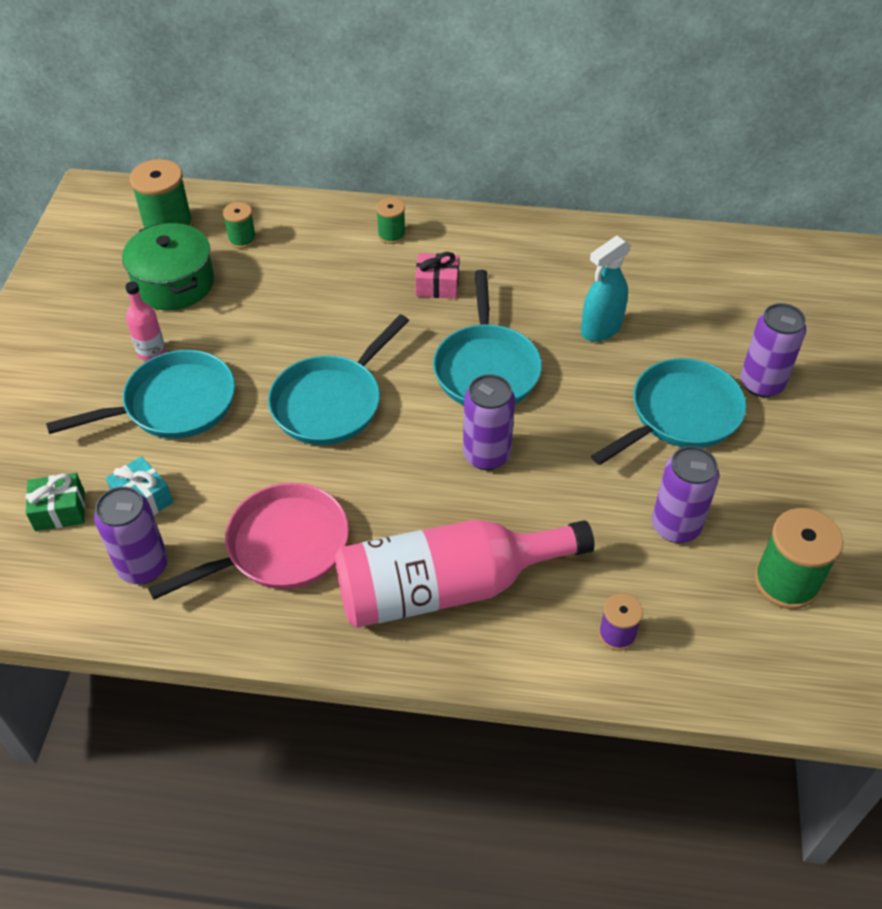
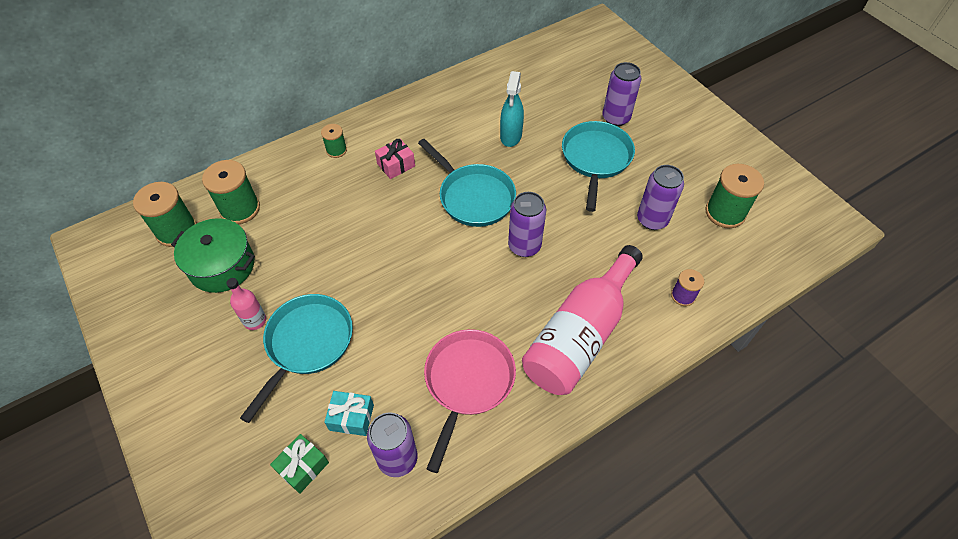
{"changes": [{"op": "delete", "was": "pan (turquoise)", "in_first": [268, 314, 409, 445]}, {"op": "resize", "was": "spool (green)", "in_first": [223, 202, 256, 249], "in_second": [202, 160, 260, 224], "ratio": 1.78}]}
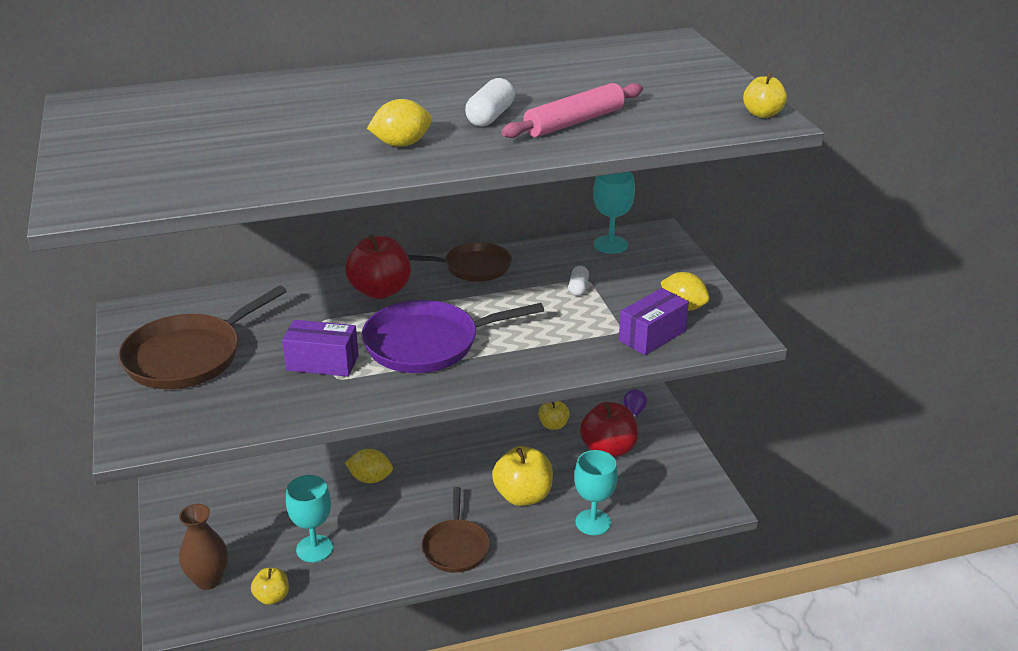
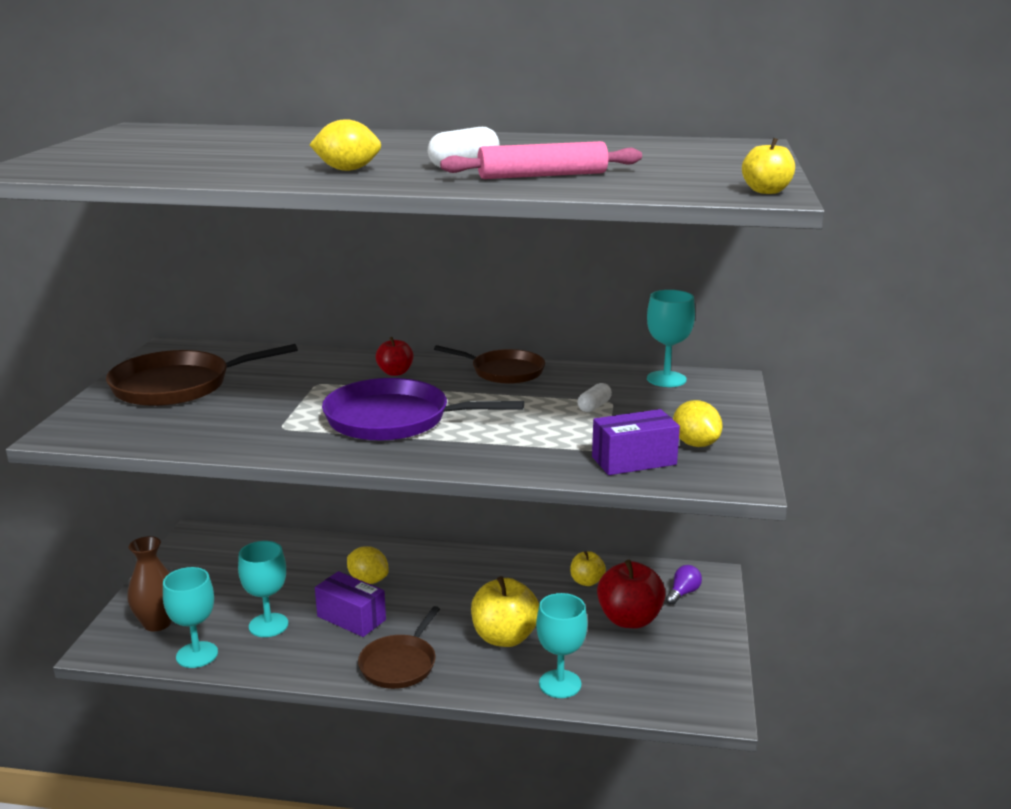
{"changes": [{"op": "move", "was": "box (purple)", "in_first": [282, 320, 359, 377], "in_second": [315, 571, 386, 637]}, {"op": "replace", "was": "apple (yellow)", "now": "goblet (turquoise)", "in_first": [251, 568, 289, 605], "in_second": [163, 567, 218, 668]}, {"op": "resize", "was": "apple (red)", "in_first": [345, 234, 411, 299], "in_second": [376, 337, 413, 376], "ratio": 0.56}]}
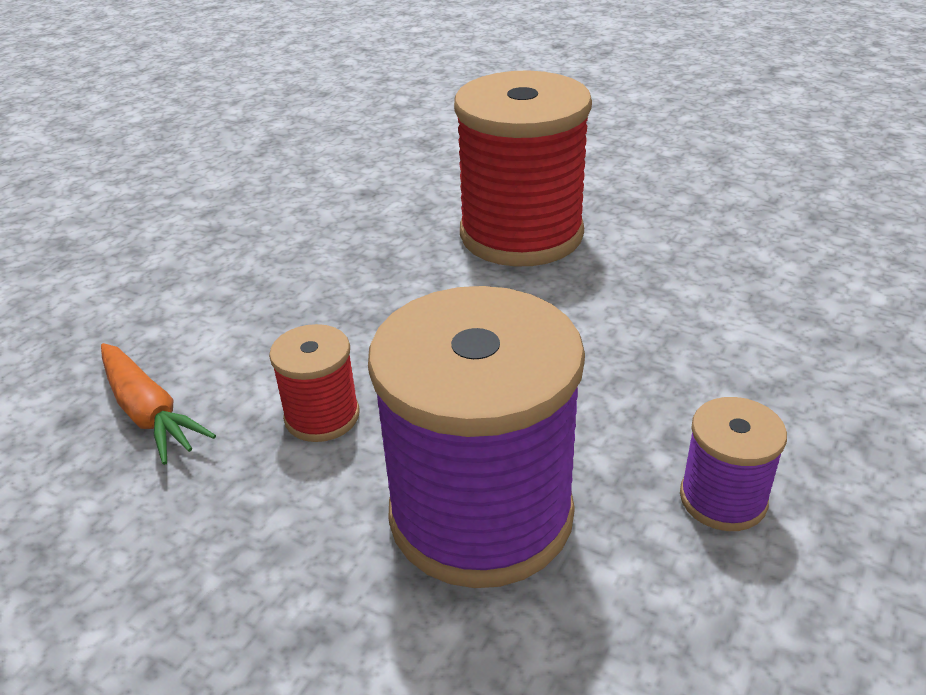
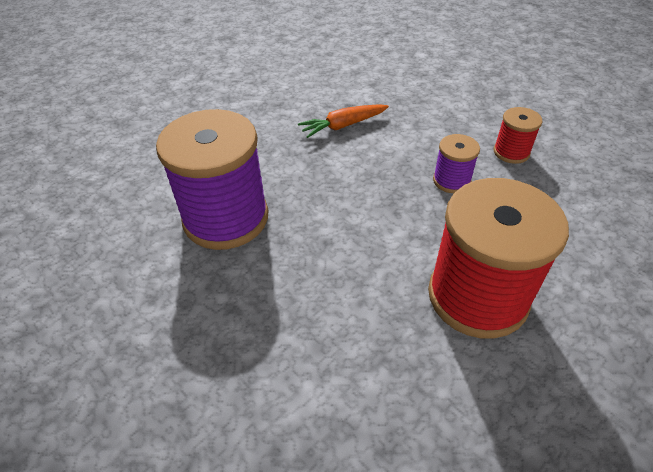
{"changes": [{"op": "move", "was": "spool (red)", "in_first": [269, 324, 360, 442], "in_second": [494, 107, 542, 164]}, {"op": "move", "was": "spool (purple)", "in_first": [680, 397, 787, 531], "in_second": [433, 134, 480, 193]}]}
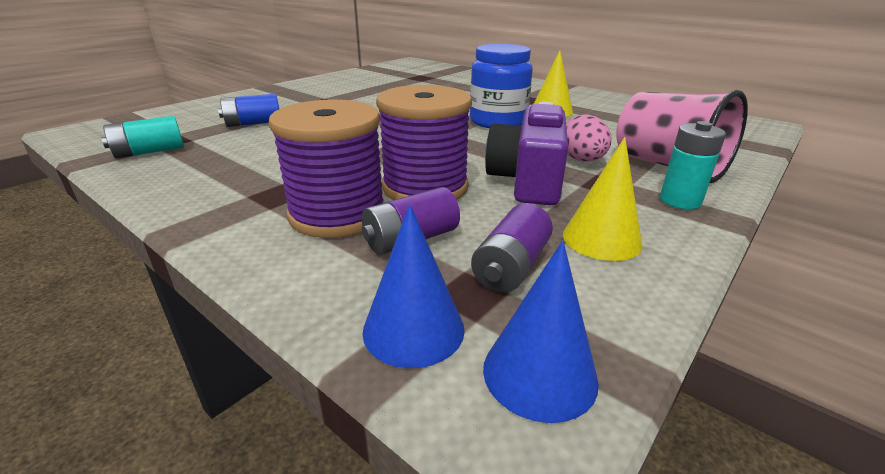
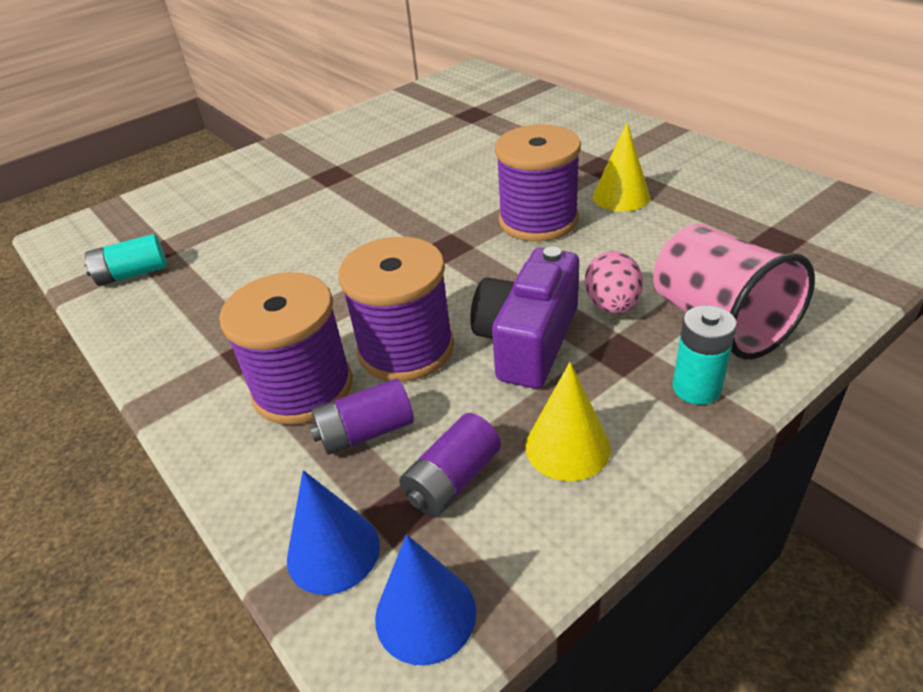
{"changes": [{"op": "delete", "was": "battery (blue)", "in_first": [218, 94, 279, 127]}, {"op": "replace", "was": "jar (blue)", "now": "spool (purple)", "in_first": [470, 44, 533, 128], "in_second": [495, 125, 581, 242]}]}
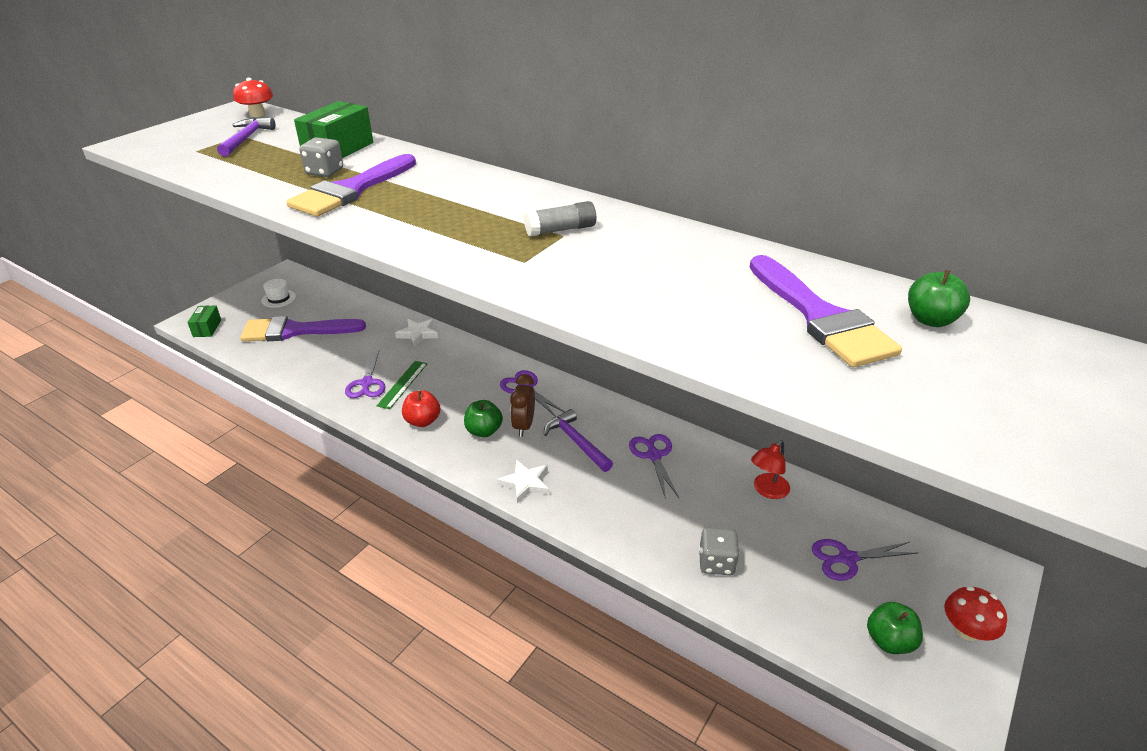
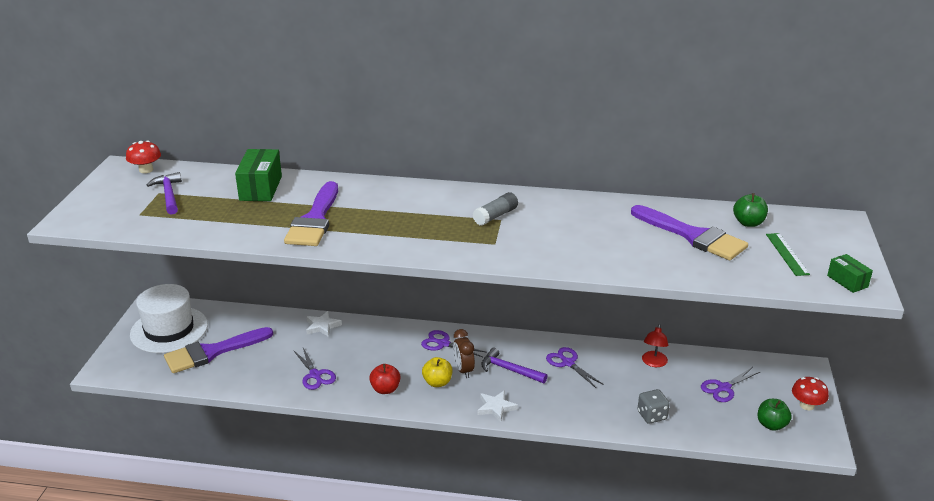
{"changes": [{"op": "delete", "was": "dice (grey)", "in_first": [299, 137, 343, 177]}, {"op": "move", "was": "box (green)", "in_first": [187, 306, 221, 337], "in_second": [827, 254, 873, 293]}, {"op": "move", "was": "ruler (green)", "in_first": [377, 361, 427, 409], "in_second": [766, 233, 810, 276]}, {"op": "recolor", "was": "apple (green)", "now": "apple (yellow)", "in_first": [464, 400, 503, 437], "in_second": [422, 357, 453, 387]}, {"op": "resize", "was": "hat (white)", "in_first": [262, 279, 296, 308], "in_second": [130, 284, 208, 353], "ratio": 2.43}]}
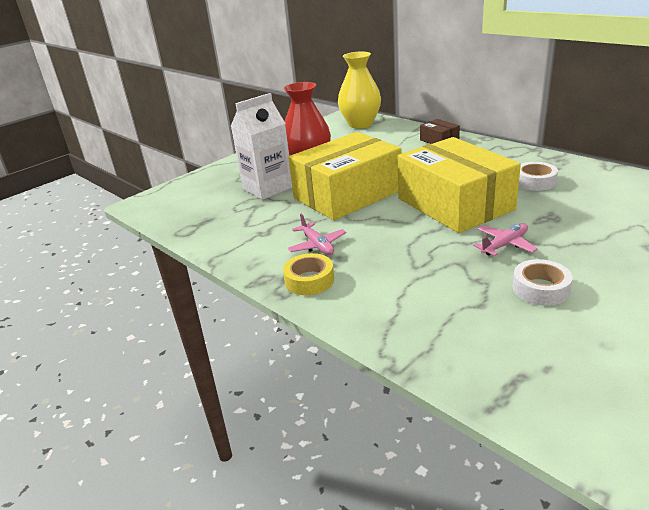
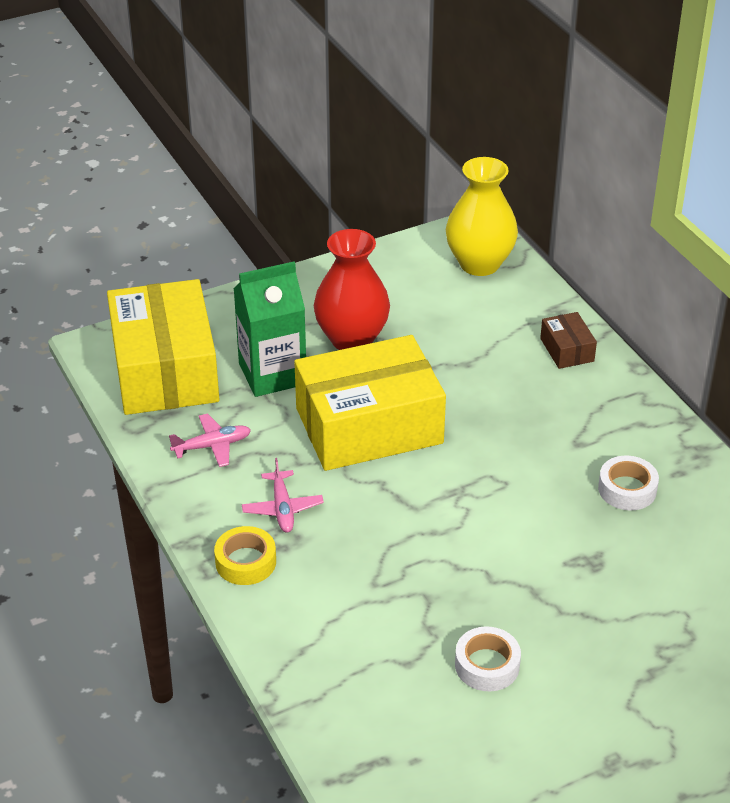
{"changes": [{"op": "move", "was": "box (yellow)", "in_first": [398, 137, 521, 233], "in_second": [107, 279, 220, 415]}, {"op": "move", "was": "plane (pink)", "in_first": [473, 223, 538, 256], "in_second": [169, 414, 251, 467]}, {"op": "recolor", "was": "carton (white)", "now": "carton (green)", "in_first": [231, 93, 292, 200], "in_second": [233, 262, 306, 397]}]}
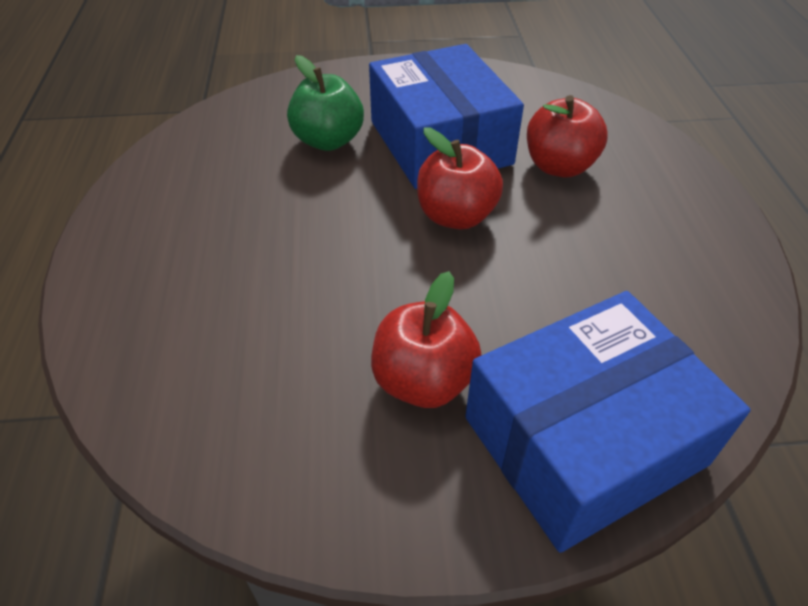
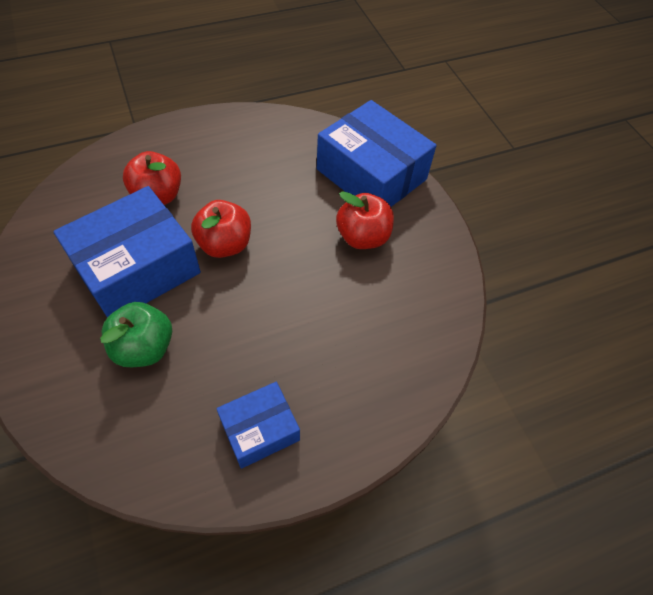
{"changes": [{"op": "insert", "now": "box (blue)", "in_second": [217, 382, 300, 469]}]}
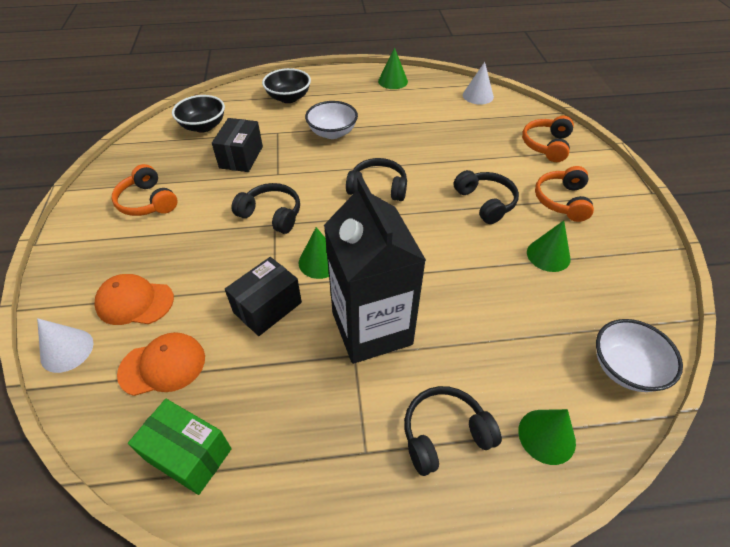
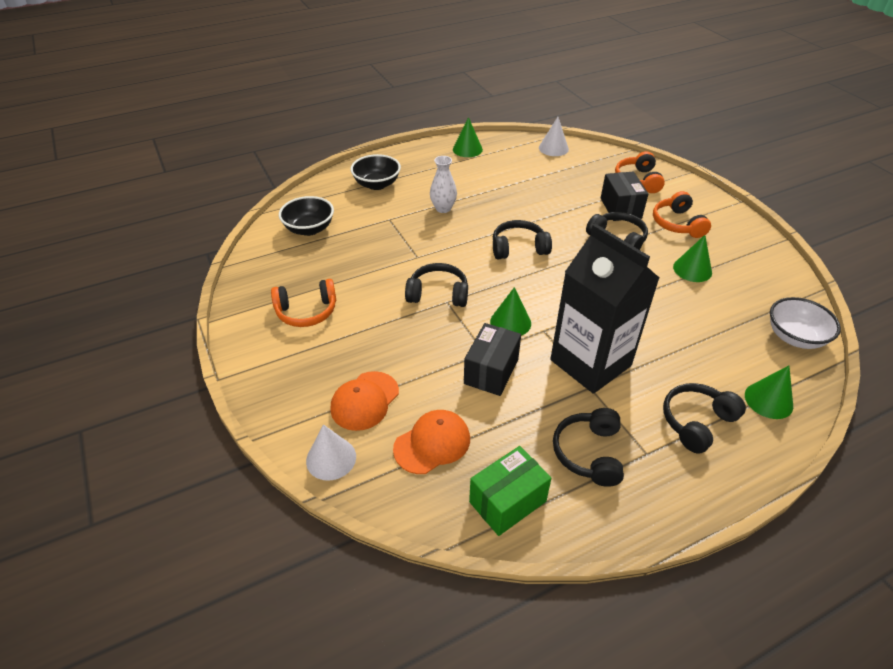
{"changes": [{"op": "insert", "now": "headphones (black)", "in_second": [553, 408, 624, 487]}, {"op": "move", "was": "box (black)", "in_first": [212, 118, 263, 172], "in_second": [601, 172, 648, 221]}, {"op": "replace", "was": "bowl (white)", "now": "vase (white)", "in_first": [305, 101, 358, 139], "in_second": [430, 156, 457, 213]}, {"op": "rotate", "was": "cap (orange)", "in_first": [94, 274, 174, 325], "in_second": [331, 371, 399, 431], "clockwise": -45}, {"op": "rotate", "was": "headphones (orange)", "in_first": [112, 164, 177, 216], "in_second": [271, 279, 336, 327], "clockwise": -45}, {"op": "rotate", "was": "box (green)", "in_first": [128, 399, 232, 495], "in_second": [469, 446, 551, 536], "clockwise": -45}]}
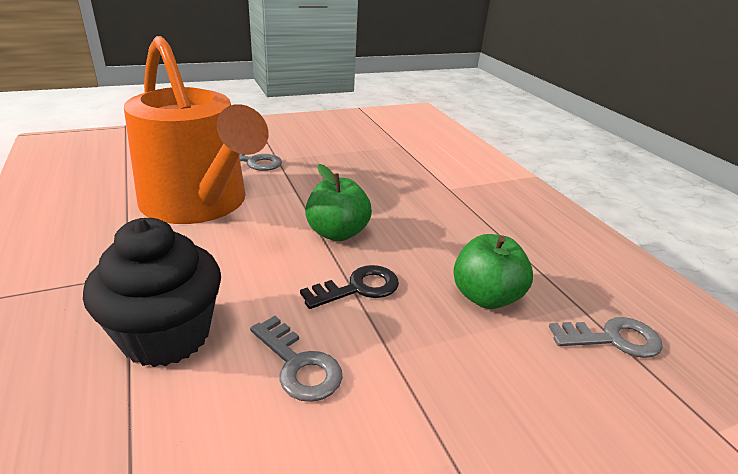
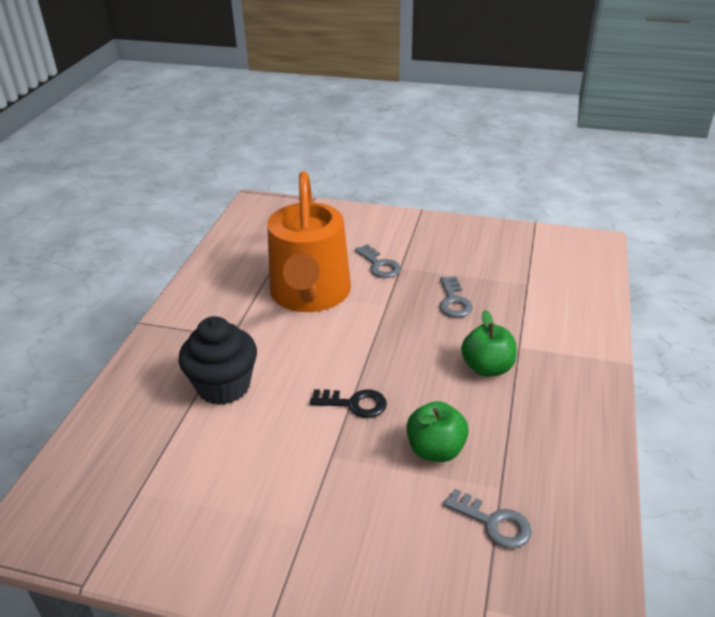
{"changes": [{"op": "move", "was": "key (grey)", "in_first": [250, 316, 343, 402], "in_second": [440, 276, 473, 317]}, {"op": "move", "was": "apple (green)", "in_first": [305, 164, 372, 241], "in_second": [461, 310, 517, 377]}]}
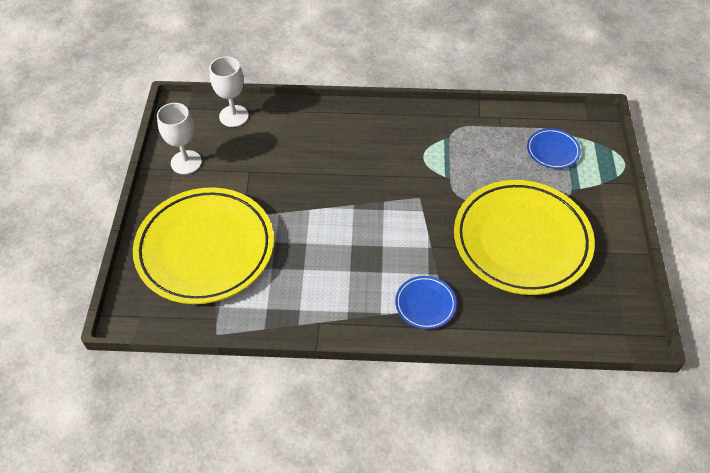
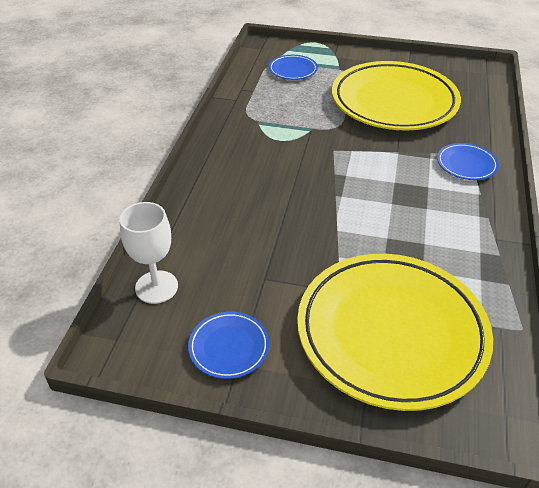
{"changes": [{"op": "replace", "was": "goblet (white)", "now": "plate (blue)", "in_first": [157, 103, 202, 174], "in_second": [188, 312, 269, 379]}]}
